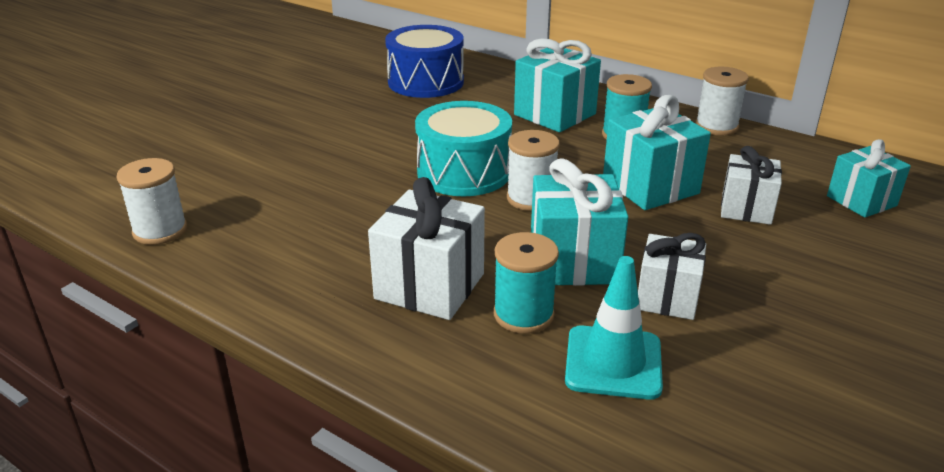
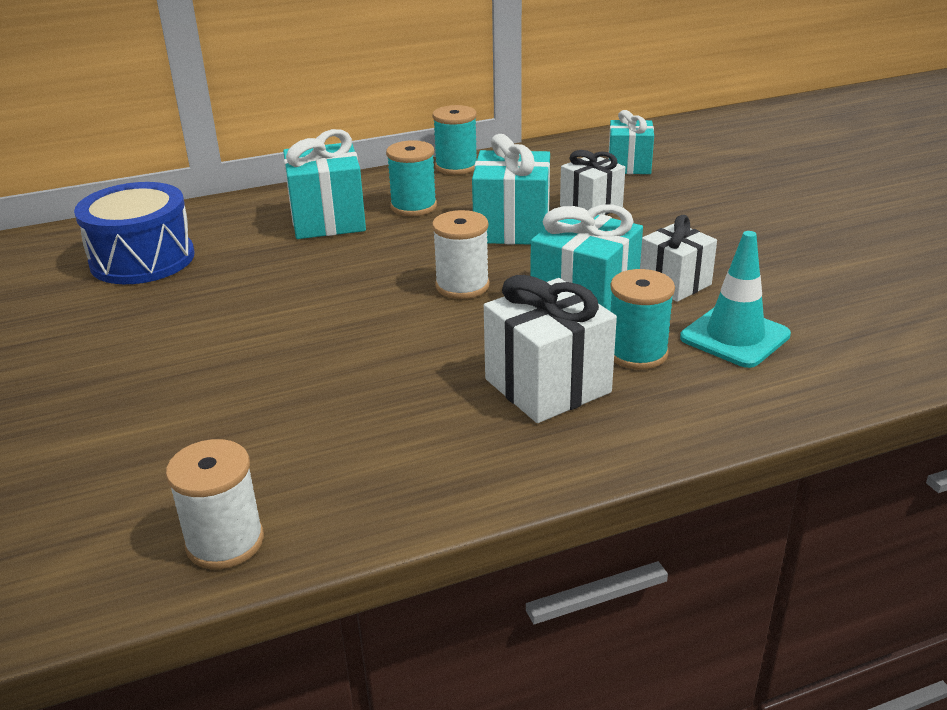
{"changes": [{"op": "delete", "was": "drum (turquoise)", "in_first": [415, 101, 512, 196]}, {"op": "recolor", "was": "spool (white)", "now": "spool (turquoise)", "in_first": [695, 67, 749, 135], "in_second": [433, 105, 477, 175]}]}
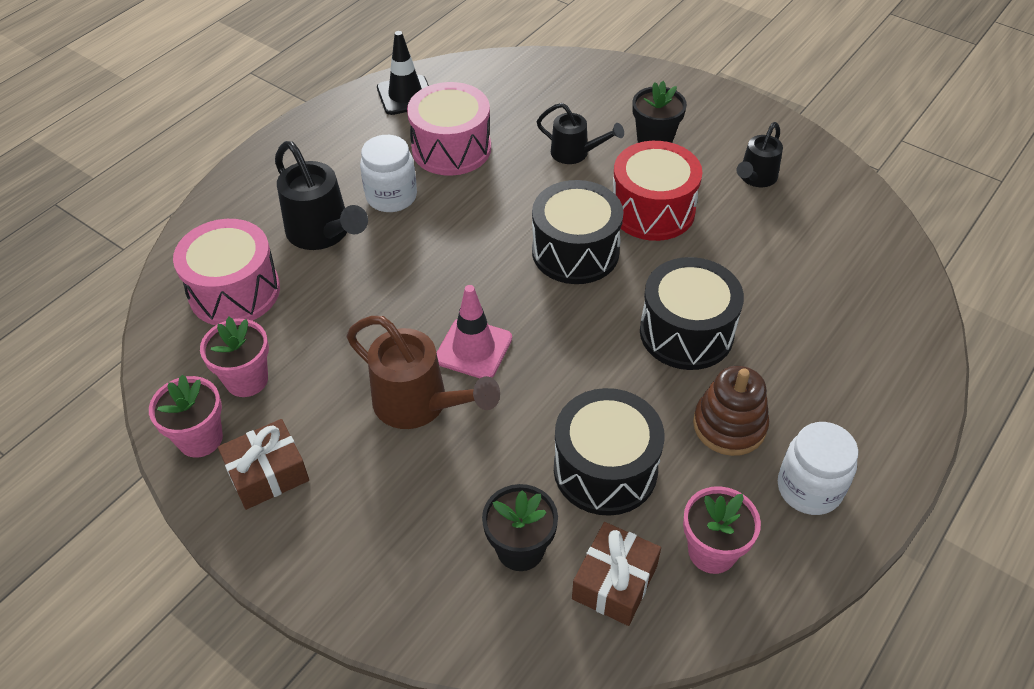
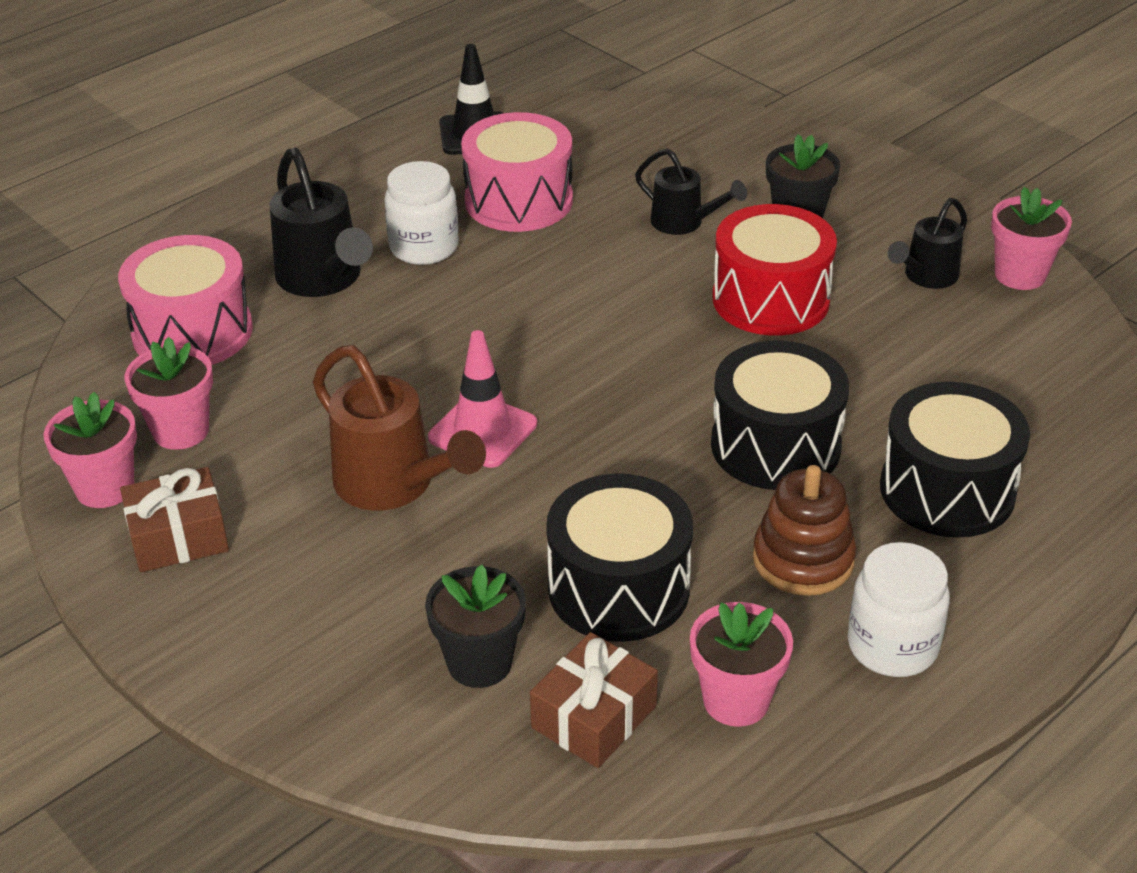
{"changes": [{"op": "insert", "now": "flower pot (pink)", "in_second": [991, 187, 1072, 290]}, {"op": "move", "was": "drum (black)", "in_first": [532, 180, 623, 284], "in_second": [880, 382, 1030, 538]}]}
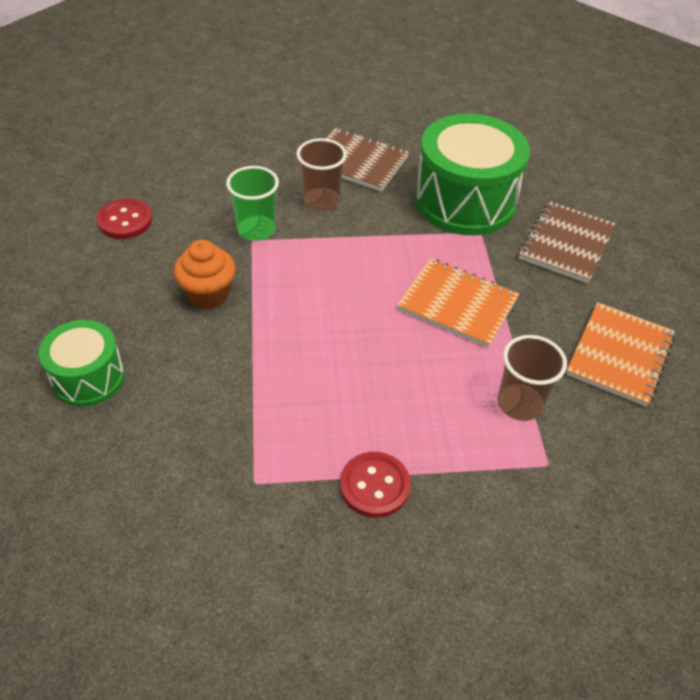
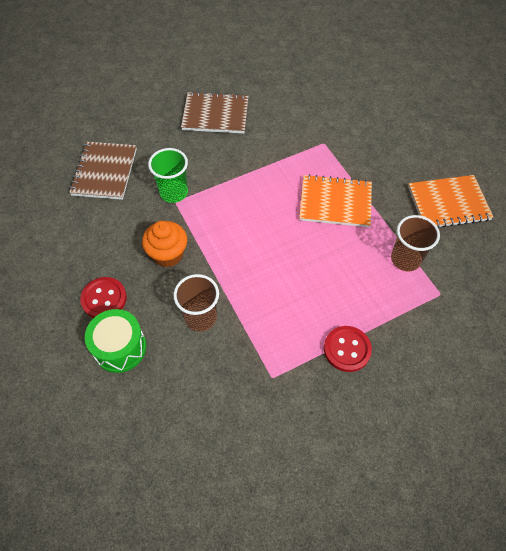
{"changes": [{"op": "delete", "was": "drum (green)", "in_first": [415, 114, 530, 235]}, {"op": "move", "was": "button (red)", "in_first": [97, 199, 153, 239], "in_second": [80, 277, 127, 318]}, {"op": "move", "was": "cup (brown)", "in_first": [296, 138, 347, 211], "in_second": [173, 274, 219, 332]}, {"op": "move", "was": "notebook (brown)", "in_first": [519, 201, 616, 284], "in_second": [69, 142, 137, 200]}, {"op": "rotate", "was": "notebook (orange)", "in_first": [566, 302, 675, 407], "in_second": [408, 175, 494, 228], "clockwise": 75}]}
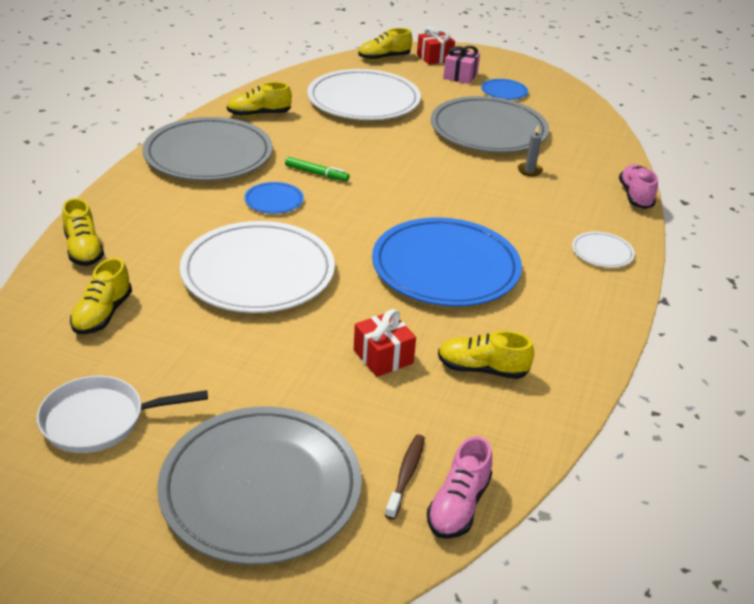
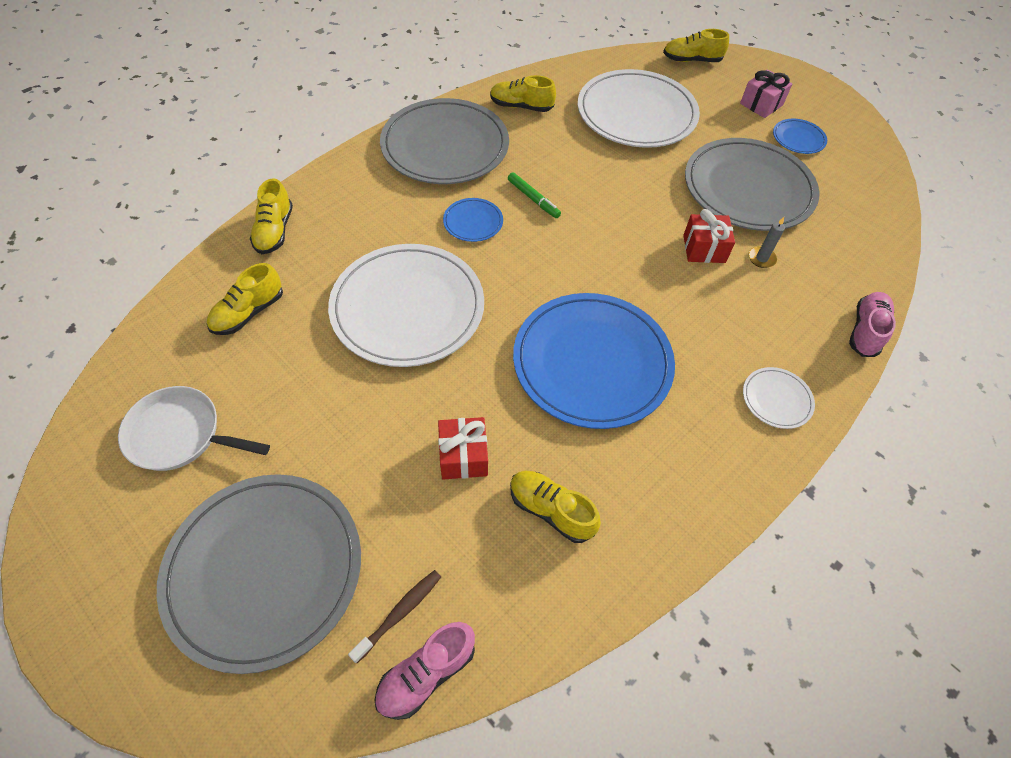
{"changes": [{"op": "move", "was": "gift (red)", "in_first": [417, 27, 455, 65], "in_second": [683, 209, 735, 263]}]}
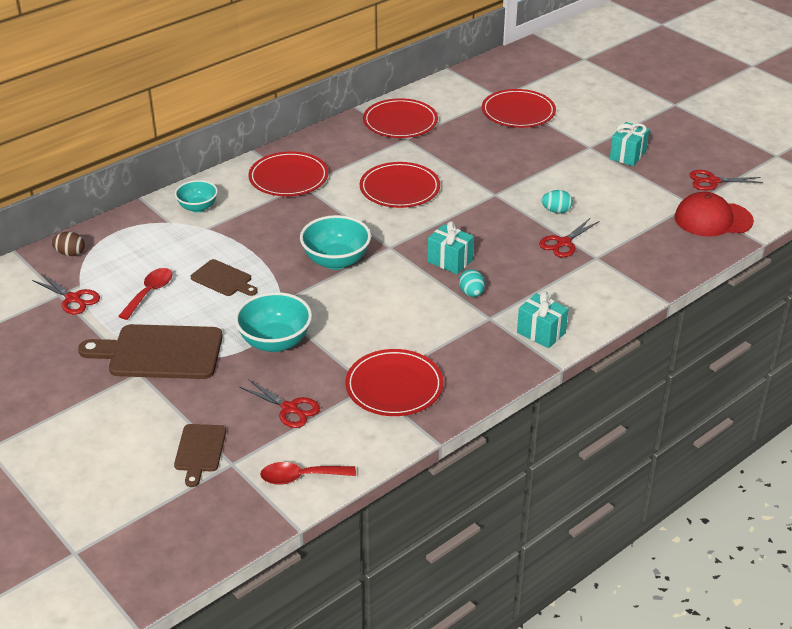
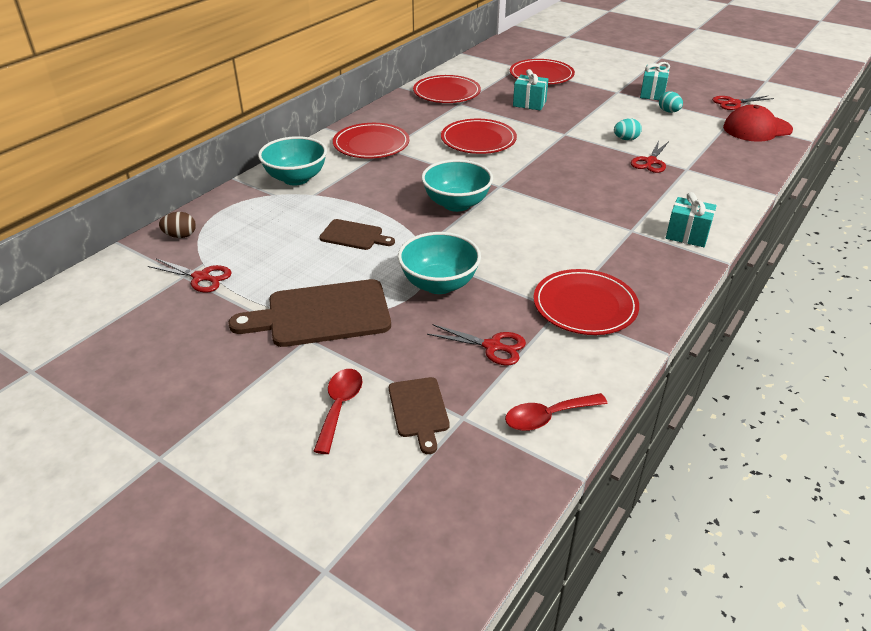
{"changes": [{"op": "move", "was": "spoon (red)", "in_first": [118, 268, 173, 320], "in_second": [313, 369, 363, 454]}, {"op": "move", "was": "gift (turquoise)", "in_first": [427, 221, 474, 274], "in_second": [513, 69, 549, 110]}, {"op": "move", "was": "egg (turquoise)", "in_first": [459, 269, 485, 297], "in_second": [659, 91, 683, 113]}, {"op": "resize", "was": "bowl (turquoise)", "in_first": [175, 180, 218, 213], "in_second": [258, 136, 327, 185], "ratio": 1.57}]}
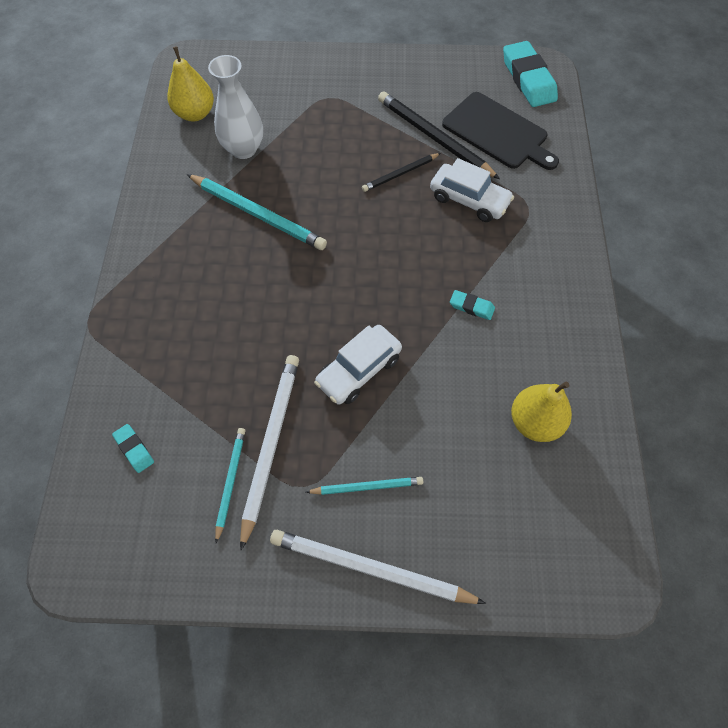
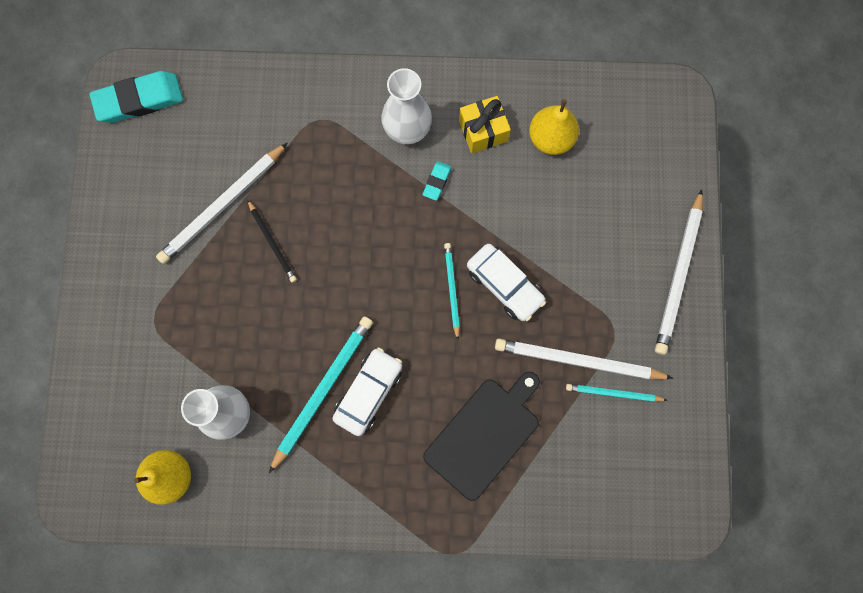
{"changes": [{"op": "delete", "was": "eraser (turquoise)", "in_first": [112, 424, 154, 473]}, {"op": "insert", "now": "vase (white)", "in_second": [381, 68, 432, 144]}, {"op": "insert", "now": "gift (yellow)", "in_second": [459, 96, 511, 153]}, {"op": "move", "was": "pencil (turquoise)", "in_first": [306, 477, 423, 495], "in_second": [444, 243, 460, 340]}, {"op": "move", "was": "car (white)", "in_first": [430, 158, 514, 222], "in_second": [332, 347, 402, 436]}, {"op": "move", "was": "cutting board (black)", "in_first": [442, 92, 559, 170], "in_second": [423, 372, 540, 501]}, {"op": "recolor", "was": "pencil (black)", "now": "pencil (white)", "in_first": [378, 91, 500, 179], "in_second": [156, 143, 287, 264]}]}
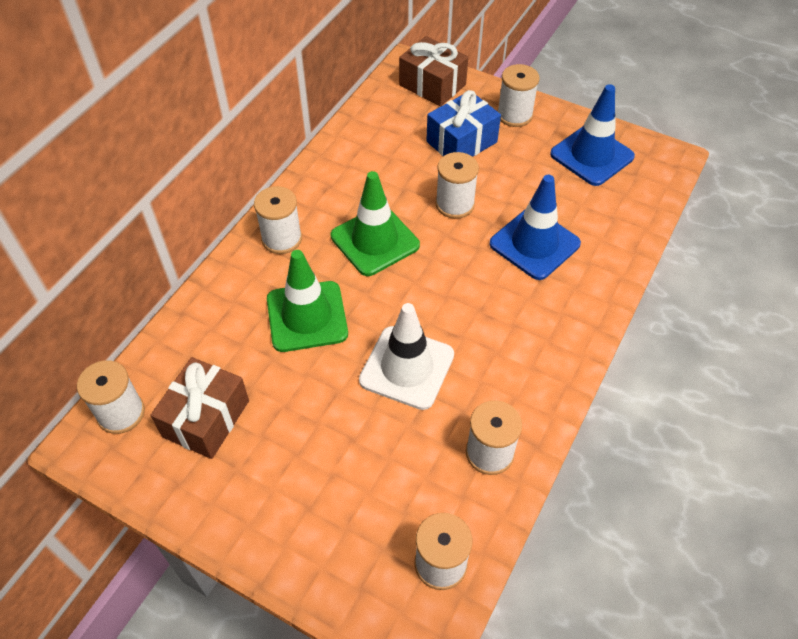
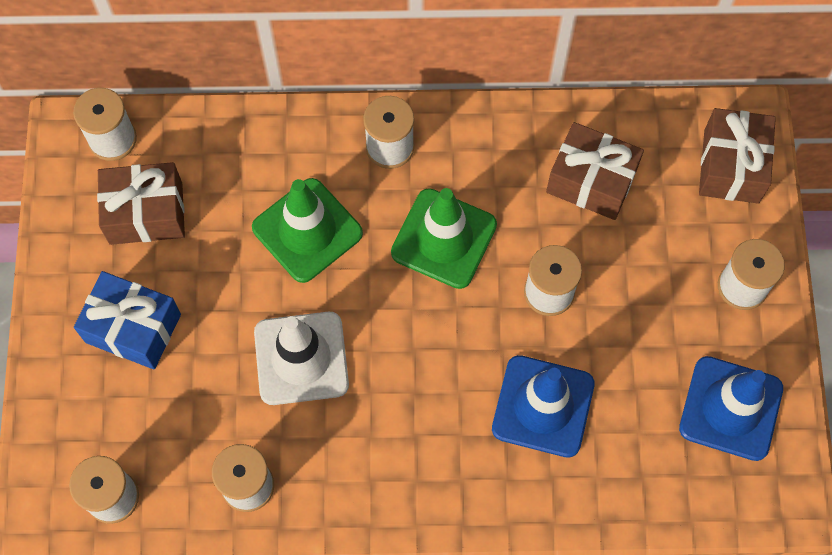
{"changes": [{"op": "insert", "now": "gift (brown)", "in_second": [546, 122, 644, 220]}, {"op": "move", "was": "gift (blue)", "in_first": [426, 90, 501, 157], "in_second": [74, 271, 181, 369]}]}
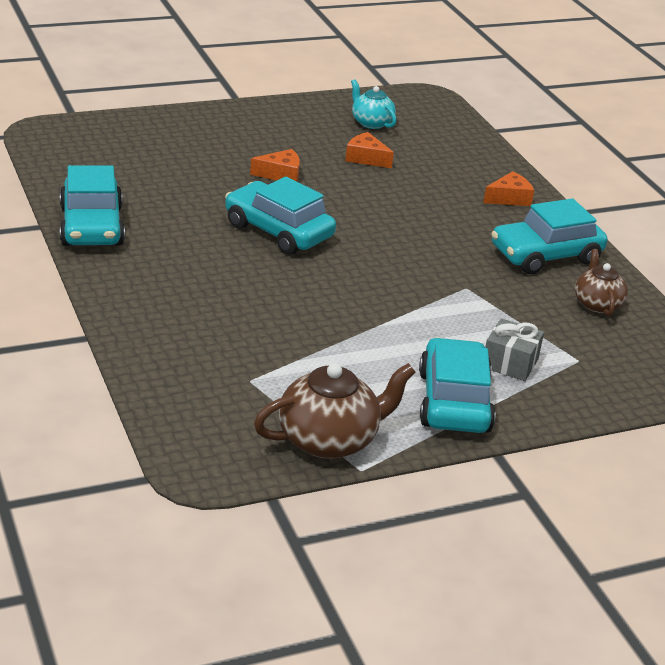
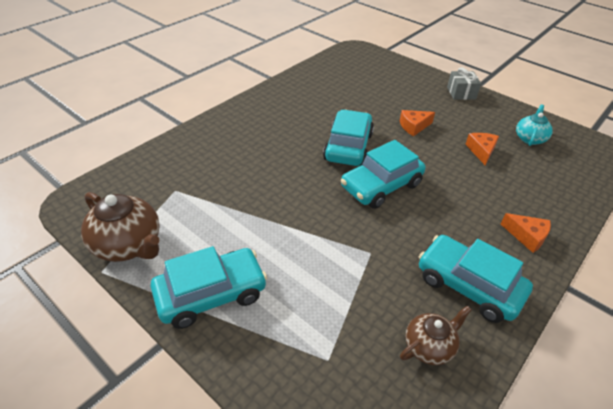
{"changes": [{"op": "move", "was": "car (turquoise)", "in_first": [60, 165, 125, 246], "in_second": [341, 140, 425, 209]}, {"op": "move", "was": "gift (grey)", "in_first": [485, 318, 544, 381], "in_second": [447, 67, 481, 100]}, {"op": "rotate", "was": "cheese (orange)", "in_first": [250, 149, 300, 182], "in_second": [400, 110, 435, 136], "clockwise": 105}]}
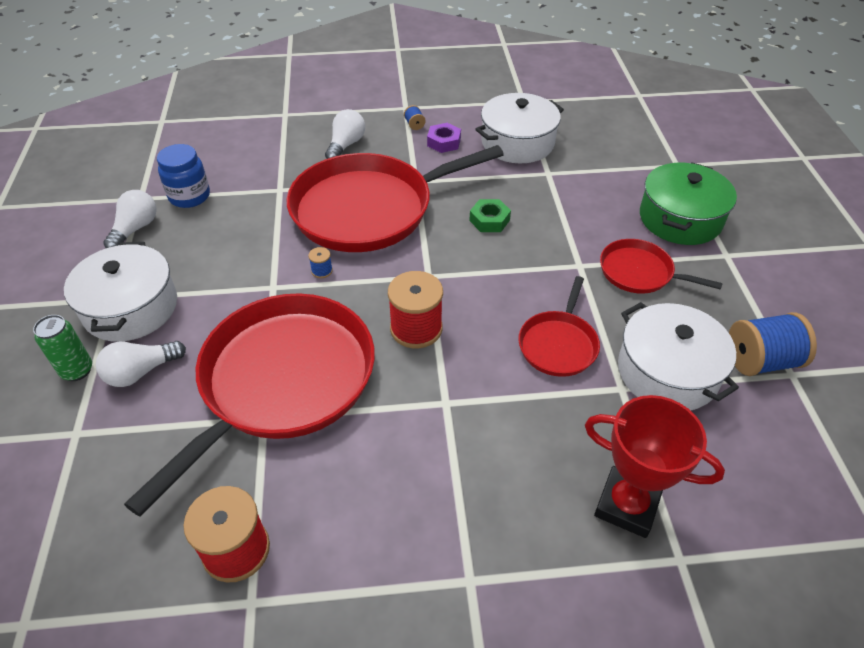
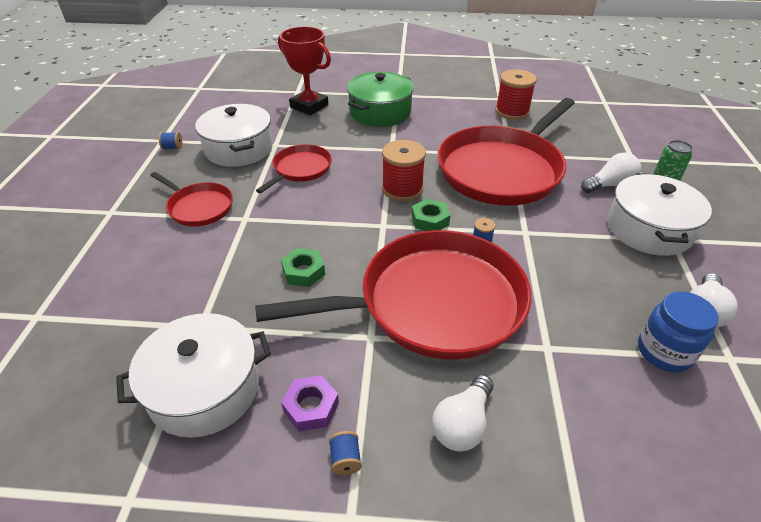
{"changes": [{"op": "insert", "now": "nut (green)", "in_second": [412, 199, 450, 231]}, {"op": "move", "was": "pot (green)", "in_first": [640, 162, 737, 245], "in_second": [347, 72, 414, 127]}, {"op": "resize", "was": "spool (blue)", "in_first": [729, 312, 817, 376], "in_second": [159, 132, 182, 149], "ratio": 0.44}]}
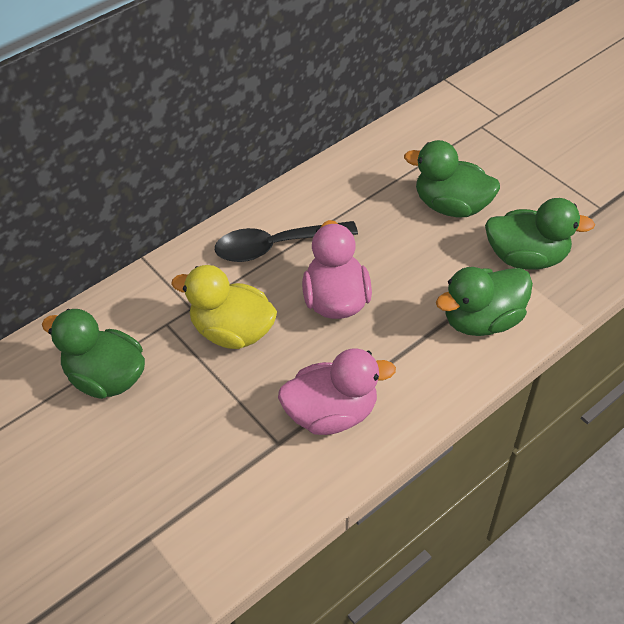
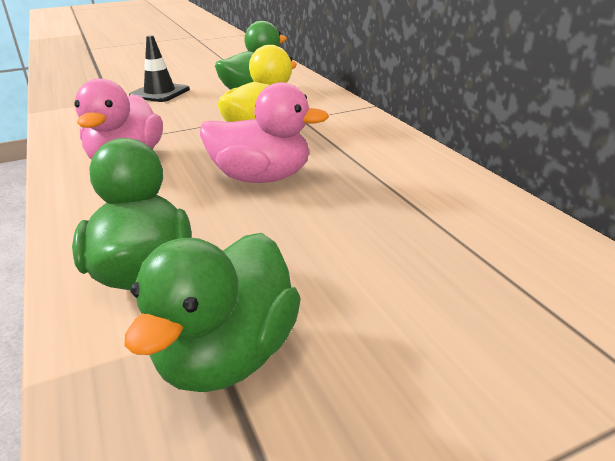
{"changes": [{"op": "delete", "was": "spoon (black)", "in_first": [215, 221, 358, 262]}, {"op": "delete", "was": "duck (green)", "in_first": [404, 140, 500, 217]}, {"op": "insert", "now": "traffic cone (black)", "in_second": [129, 35, 190, 102]}]}
